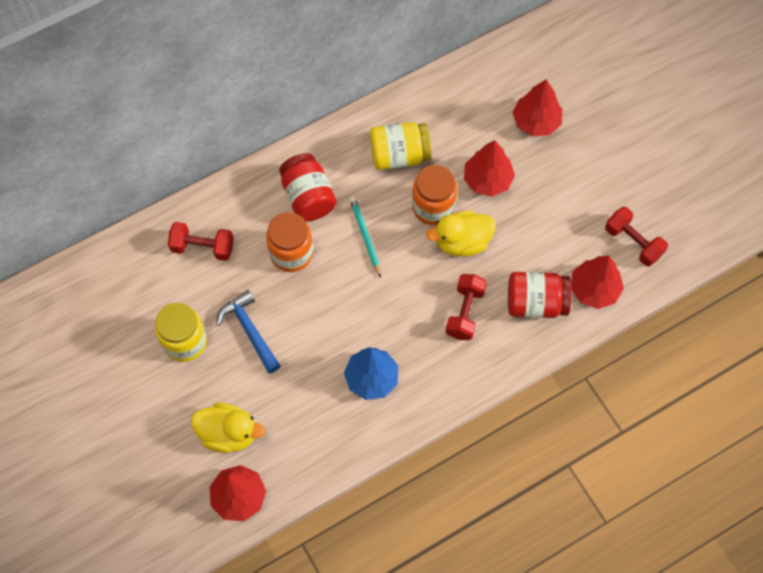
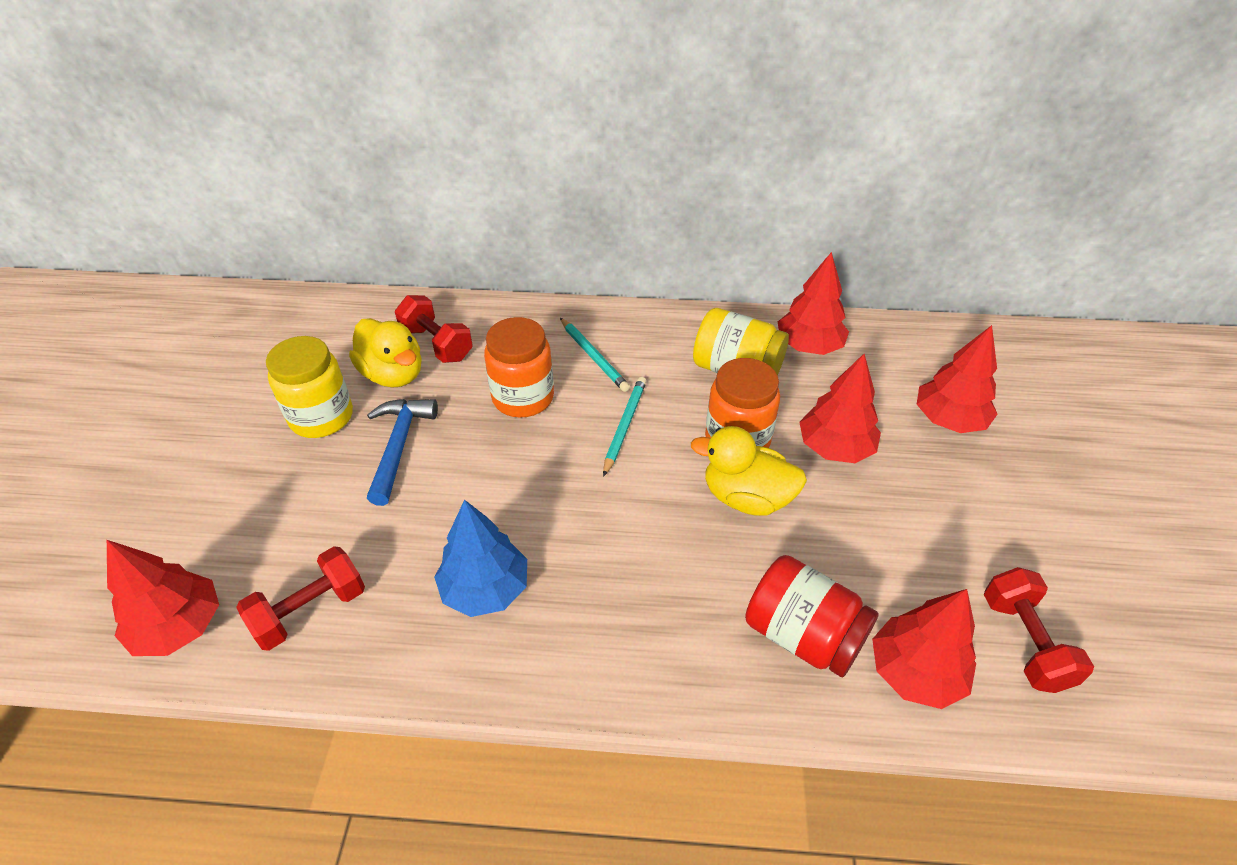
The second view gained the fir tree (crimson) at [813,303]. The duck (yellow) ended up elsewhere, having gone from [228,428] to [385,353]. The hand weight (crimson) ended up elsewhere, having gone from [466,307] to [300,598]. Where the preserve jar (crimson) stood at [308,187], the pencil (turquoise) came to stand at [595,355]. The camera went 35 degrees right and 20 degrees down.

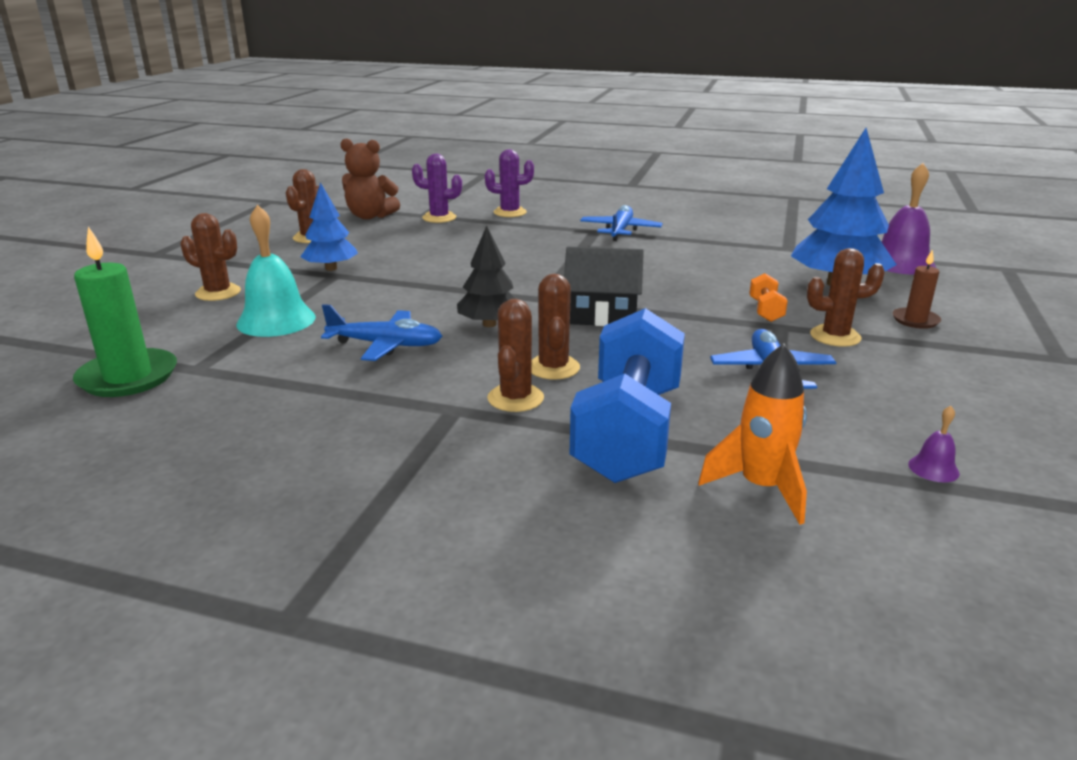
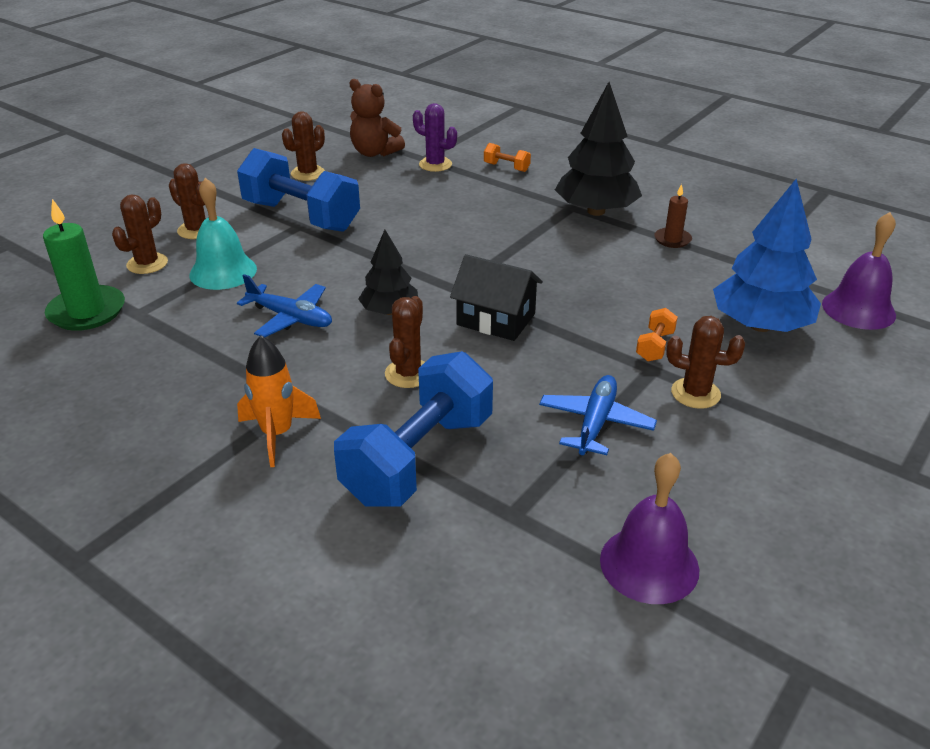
The saguaro cactus (brown) ended up elsewhere, having gone from [515,355] to [140,234]. The toy rocket (orange-coloured) ended up elsewhere, having gone from [752,434] to [279,401]. The candle (brown) ended up elsewhere, having gone from [917,289] to [673,216]. Where the fir tree (royal blue) stood at [329,226], the hand weight (royal blue) came to stand at [298,190]. Where the saguaro cactus (purple) stood at [509,183], the hand weight (orange-coloured) came to stand at [507,157]. Where the aeroplane (royal blue) stood at [621,223], the fir tree (ebony) came to stand at [598,149]. The size of the school bell (purple) at [934,444] changed by a factor of 2.26. The camera went 20 degrees right and 10 degrees up.

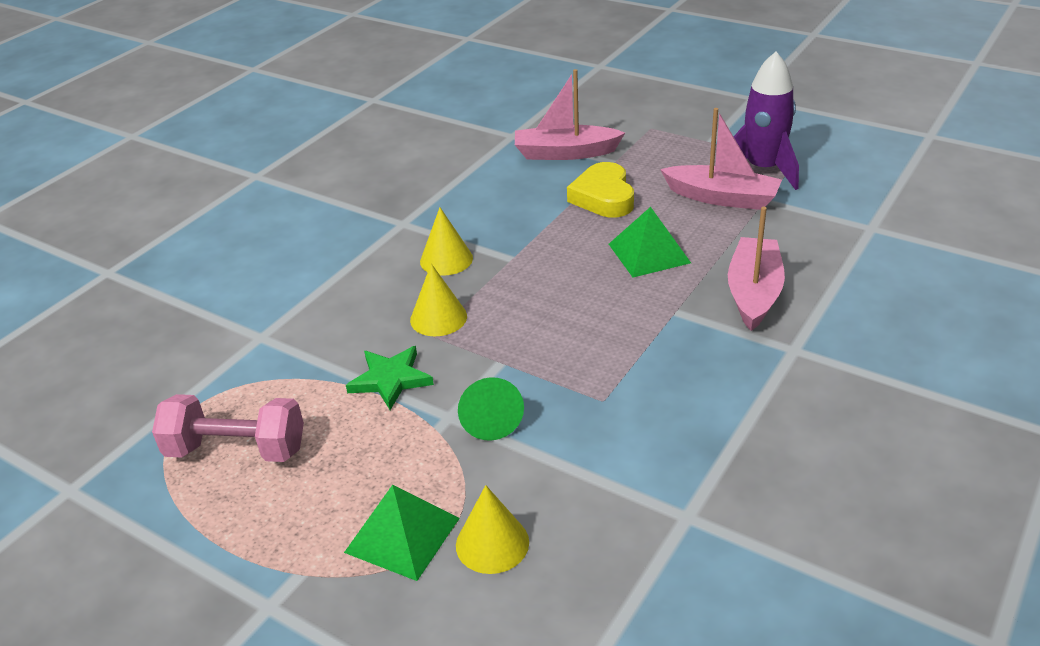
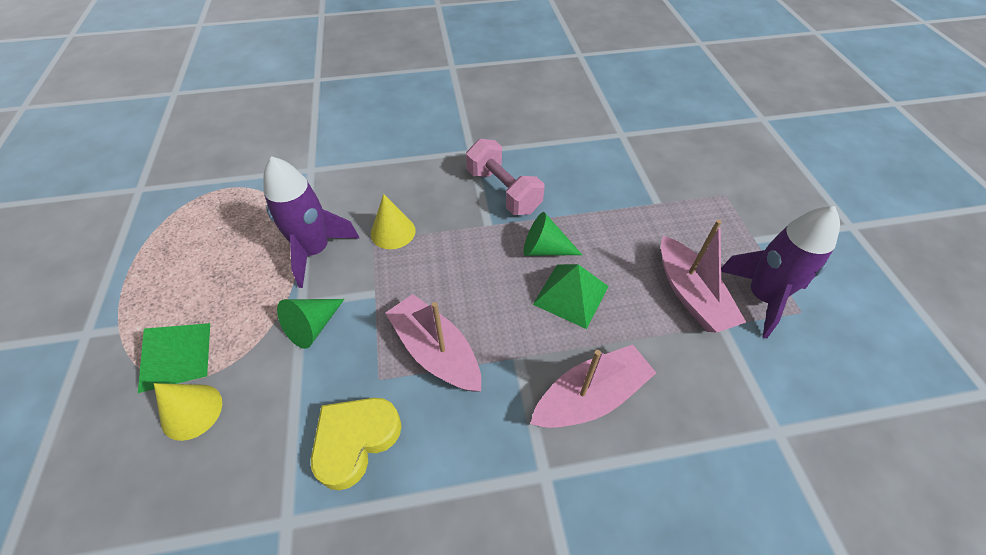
The second view lost the cone (yellow) at [446,241]. The second view gained the cone (leaf-green) at [552,234]. The hand weight (rose-pink) ended up elsewhere, having gone from [228,428] to [505,177]. The boat (rose-pink) ended up elsewhere, having gone from [570,114] to [433,343]. The heart (yellow) ended up elsewhere, having gone from [600,190] to [356,444]. Where the star (leaf-green) stood at [390,378], the toy rocket (purple) came to stand at [311,222]. The camera went 45 degrees right and 15 degrees up.

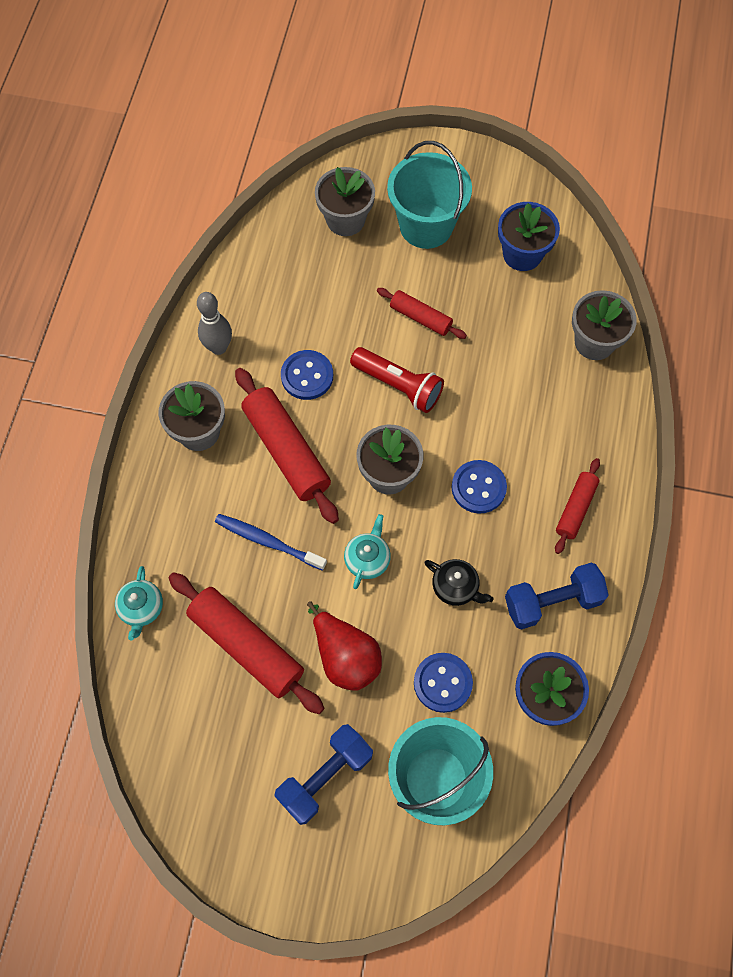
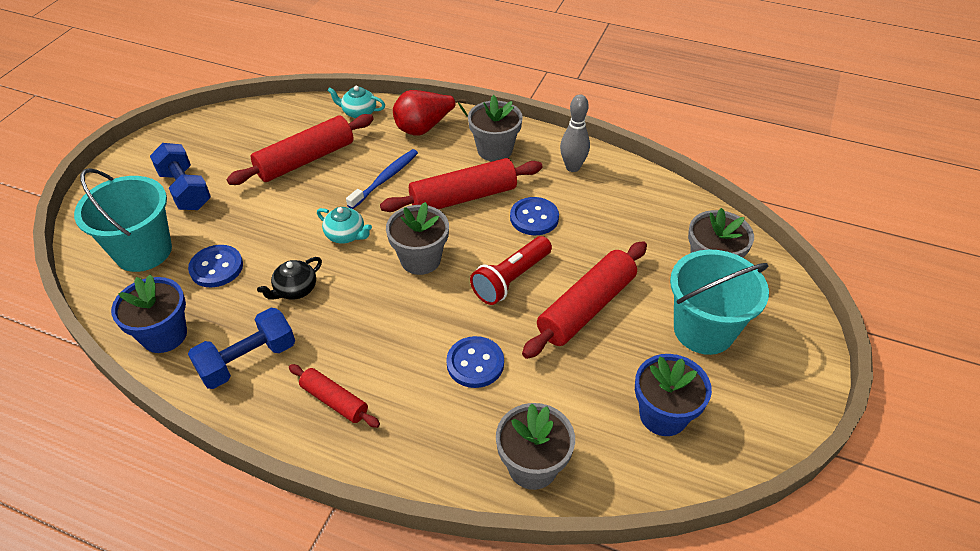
The pear fruit (crimson) ended up elsewhere, having gone from [344,646] to [430,113]. The sewing button (royal blue) ended up elsewhere, having gone from [479,487] to [475,362]. The hand weight (royal blue) at [557,596] ended up facing another way, 60 degrees clockwise from before. The size of the rolling pin (crimson) at [422,313] changed by a factor of 1.78. The camera went 100 degrees right and 20 degrees down.

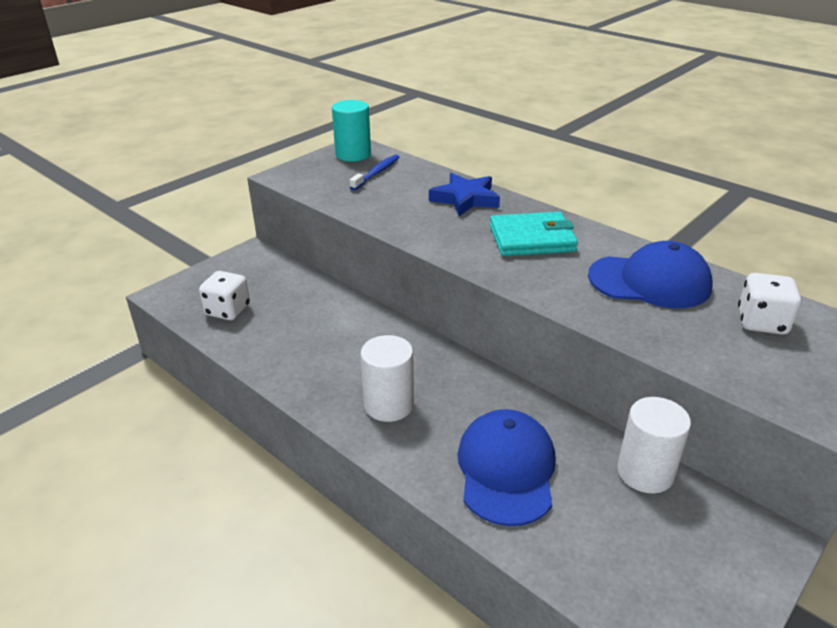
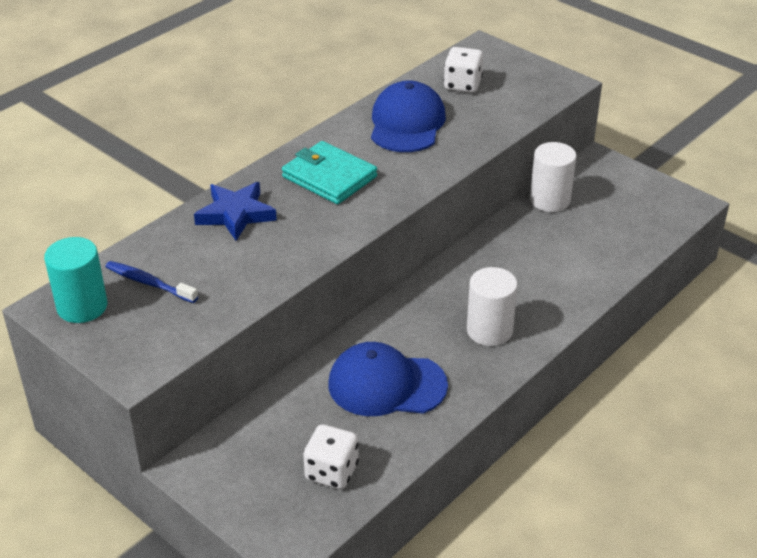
The cap (royal blue) ended up elsewhere, having gone from [506,467] to [388,379]. The billfold (turquoise) at [534,234] ended up facing another way, 45 degrees counterclockwise from before. The camera went 90 degrees left and 5 degrees up.

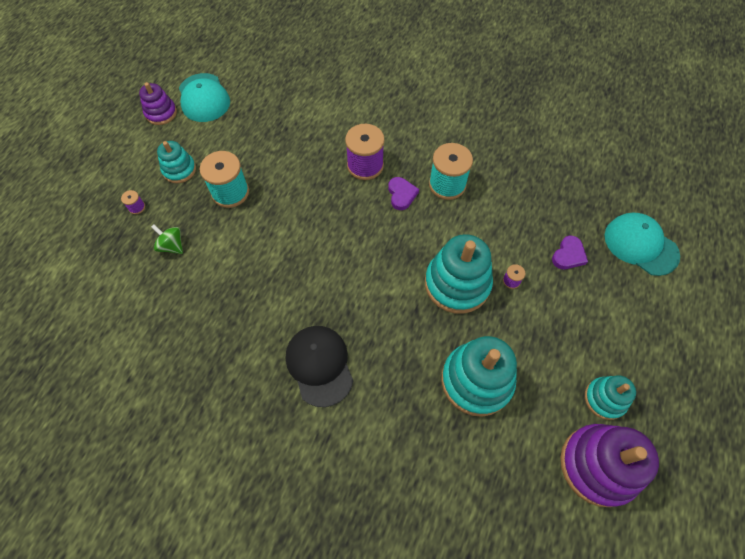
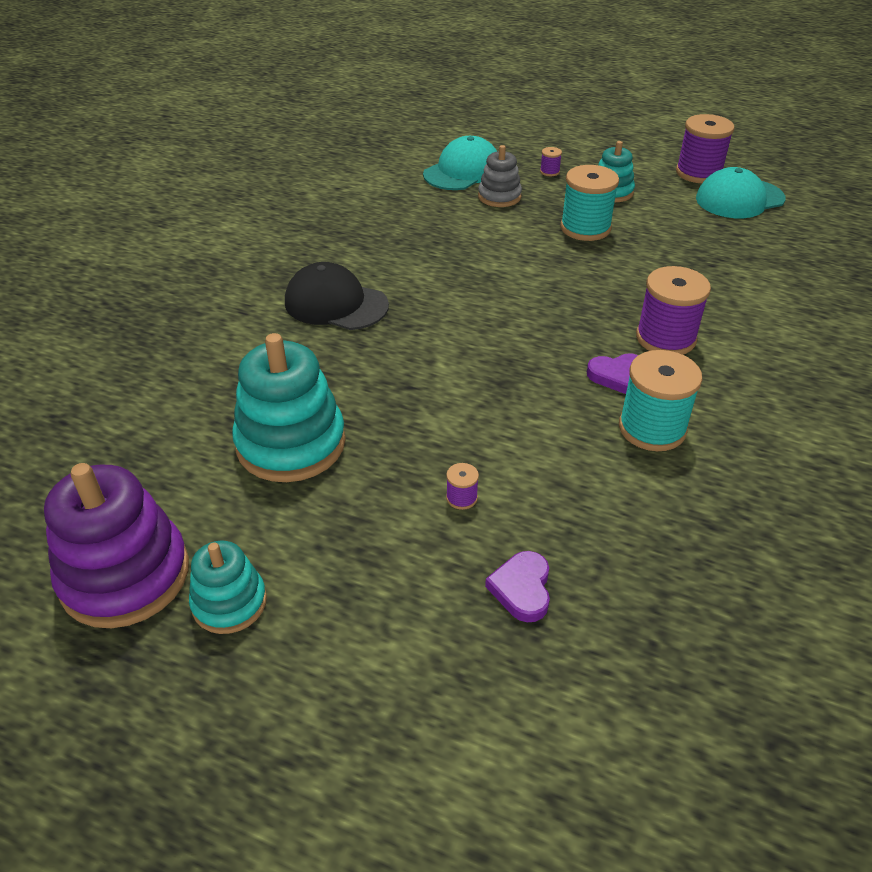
The second view lost the stacking toy (turquoise) at [459,274]. The cap (turquoise) ended up elsewhere, having gone from [642,244] to [460,163]. Where the stacking toy (purple) stood at [158,103], the reel of thread (purple) came to stand at [705,148]. Where the whirligig (leaf-green) stood at [167,239], the stacking toy (grey) came to stand at [500,176]. The cap (ebony) at [319,366] ended up facing another way, 135 degrees counterclockwise from before. The heart (purple) at [570,252] ended up facing another way, 60 degrees clockwise from before. The camera went 90 degrees right and 20 degrees down.

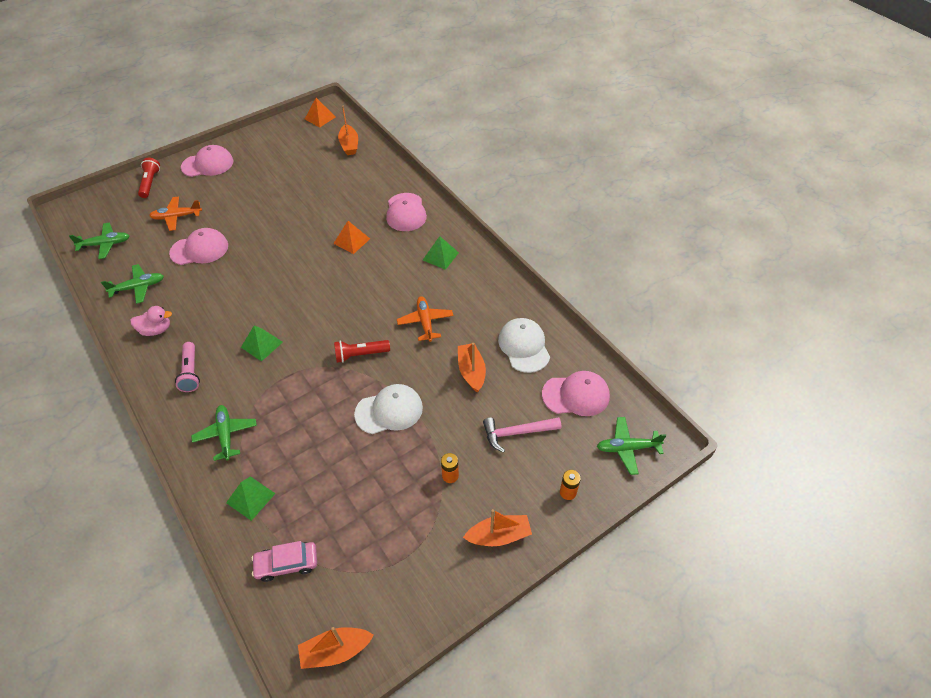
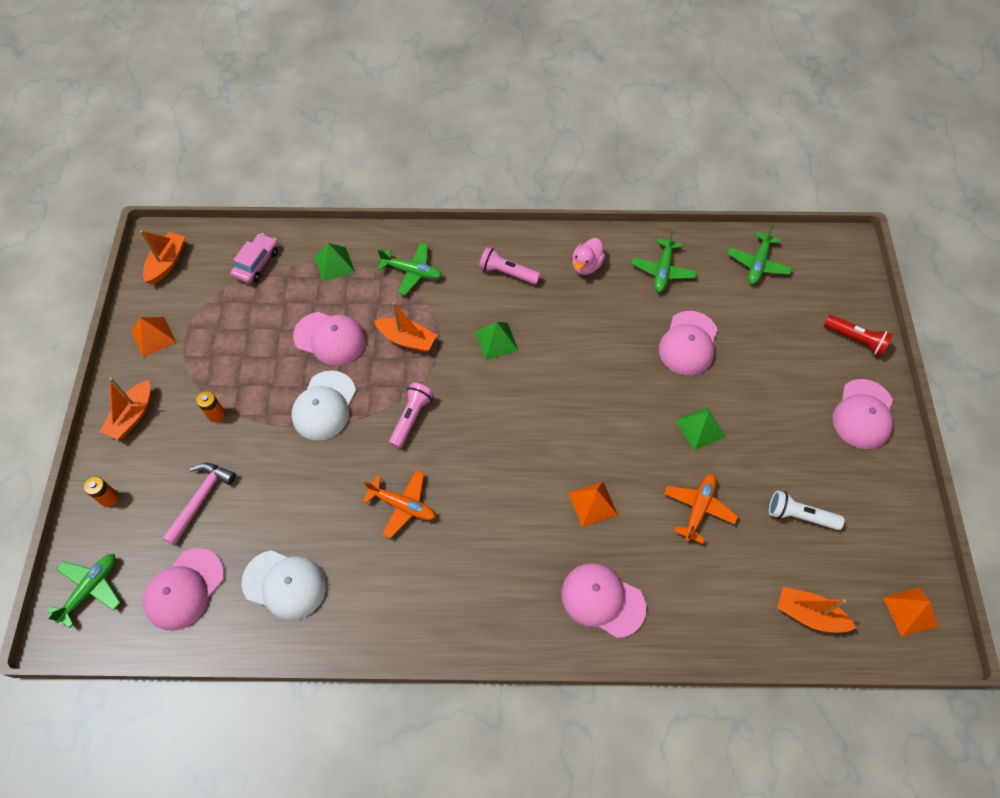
The second view gained the pyramid shape (orange-coloured) at [154,337]. The second view gained the cap (rose-pink) at [329,339]. The second view gained the flashlight (pure white) at [806,510]. The aeroplane (orange-coloured) ended up elsewhere, having gone from [175,213] to [701,509]. The pyramid shape (leaf-green) ended up elsewhere, having gone from [441,253] to [700,429]. The boat (orange-coloured) ended up elsewhere, having gone from [472,368] to [405,327]. What was the flashlight (crimson) at [362,351] turned into the flashlight (rose-pink) at [411,415]. The camera went 125 degrees right and 10 degrees up.

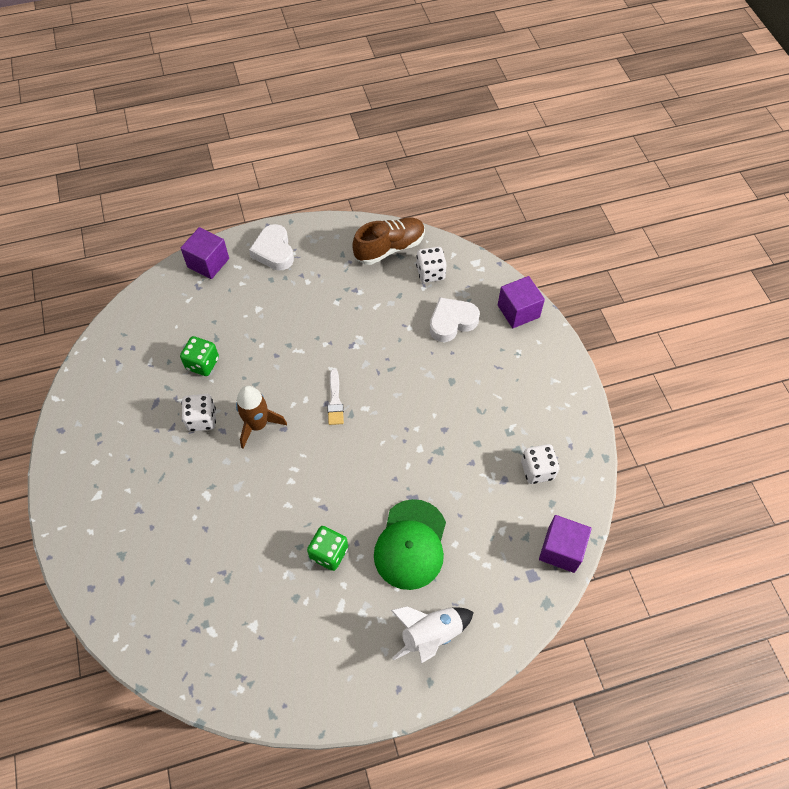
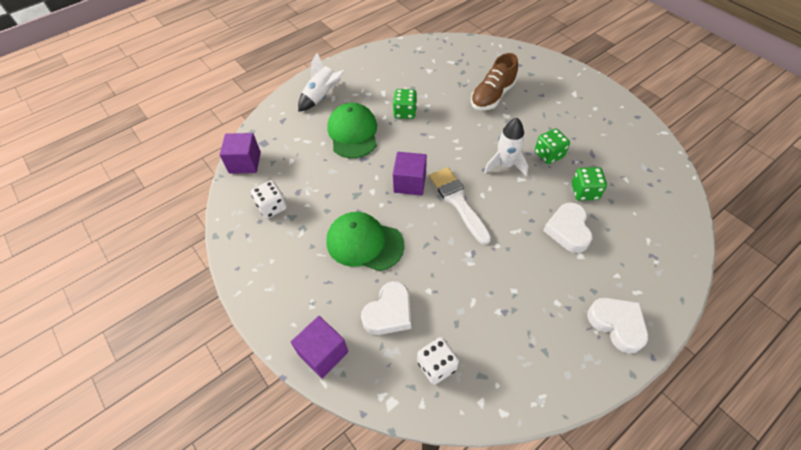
The second view gained the cap (leaf-green) at [365,241]. The second view gained the heart (pure white) at [568,227]. The cube (purple) ended up elsewhere, having gone from [205,253] to [410,173]. The shoe (brown) ended up elsewhere, having gone from [388,241] to [494,81]. What was the game die (pure white) at [199,413] turned into the game die (leaf-green) at [552,146]. What was the toy rocket (brown) at [261,417] turned into the toy rocket (pure white) at [506,147]. The size of the paint brush (pure white) at [335,397] changed by a factor of 1.73. The camera went 160 degrees right and 5 degrees down.

